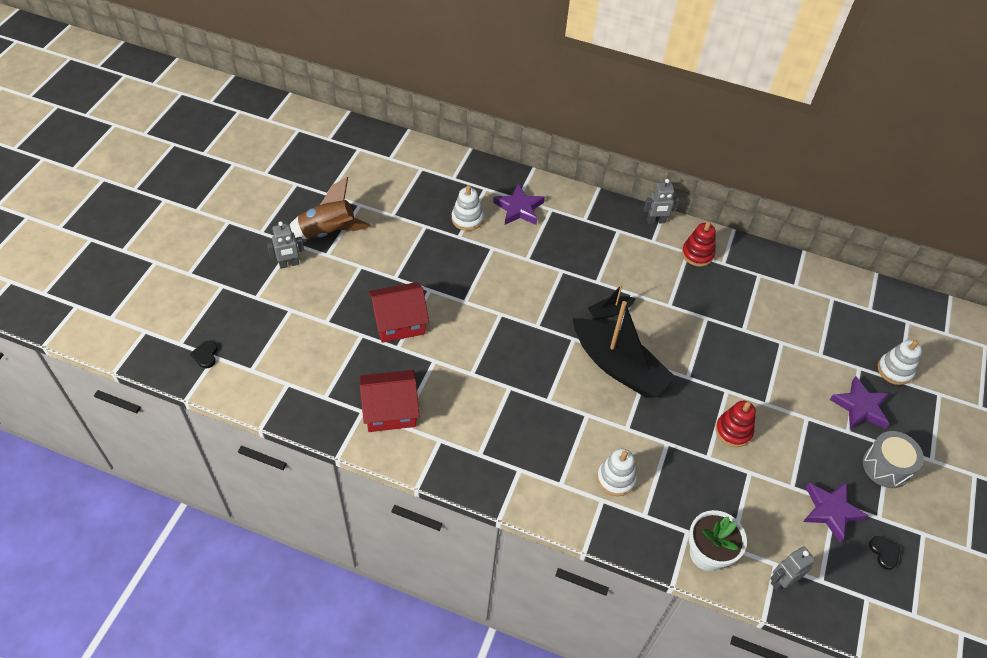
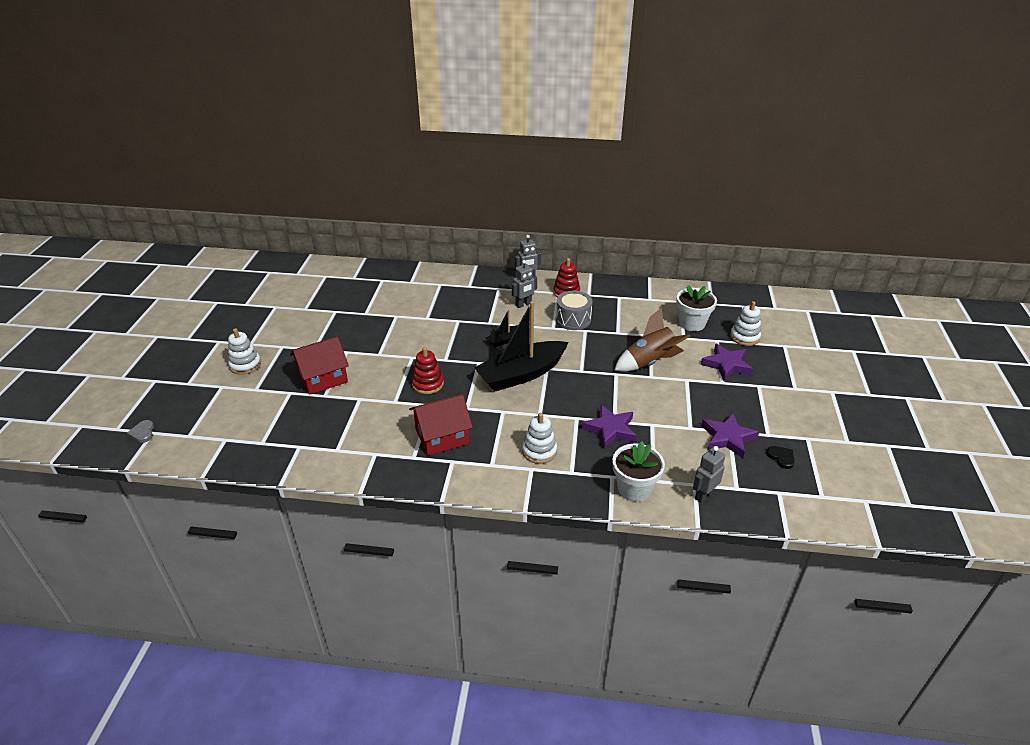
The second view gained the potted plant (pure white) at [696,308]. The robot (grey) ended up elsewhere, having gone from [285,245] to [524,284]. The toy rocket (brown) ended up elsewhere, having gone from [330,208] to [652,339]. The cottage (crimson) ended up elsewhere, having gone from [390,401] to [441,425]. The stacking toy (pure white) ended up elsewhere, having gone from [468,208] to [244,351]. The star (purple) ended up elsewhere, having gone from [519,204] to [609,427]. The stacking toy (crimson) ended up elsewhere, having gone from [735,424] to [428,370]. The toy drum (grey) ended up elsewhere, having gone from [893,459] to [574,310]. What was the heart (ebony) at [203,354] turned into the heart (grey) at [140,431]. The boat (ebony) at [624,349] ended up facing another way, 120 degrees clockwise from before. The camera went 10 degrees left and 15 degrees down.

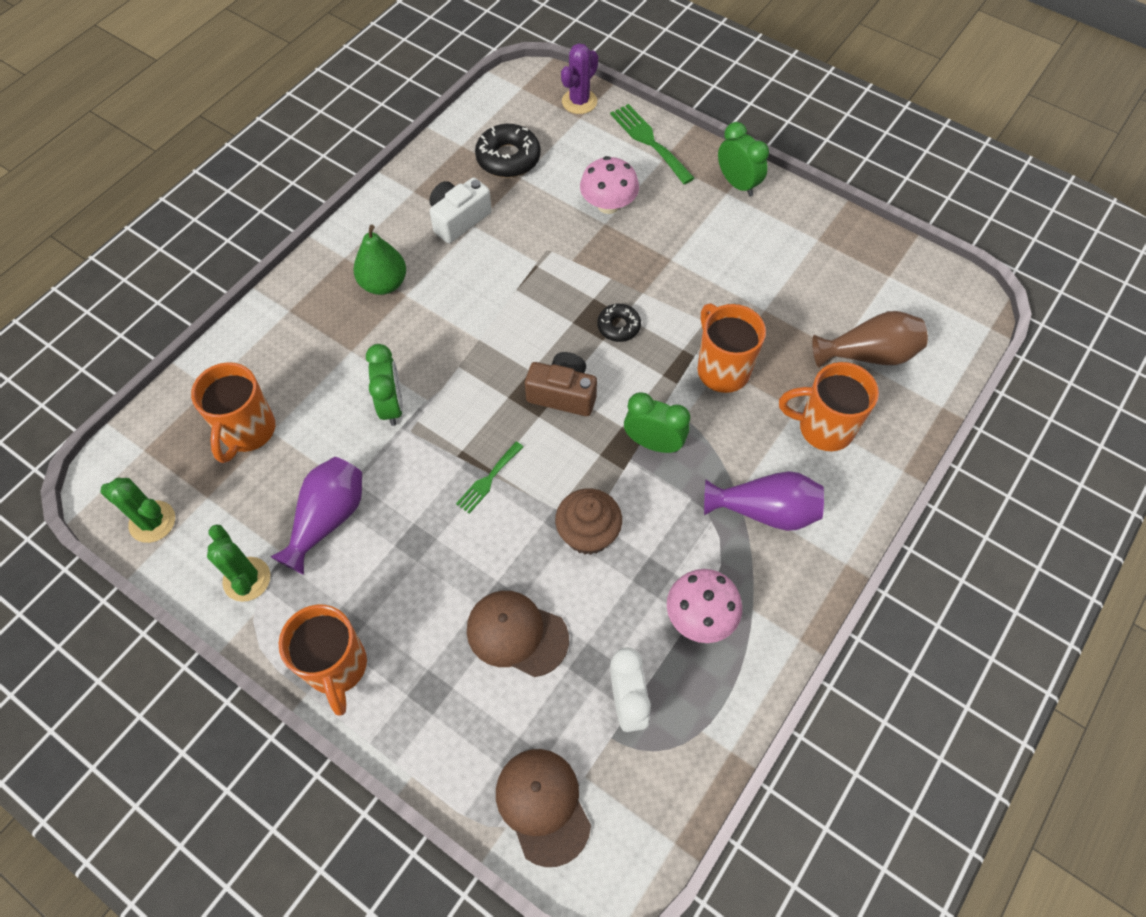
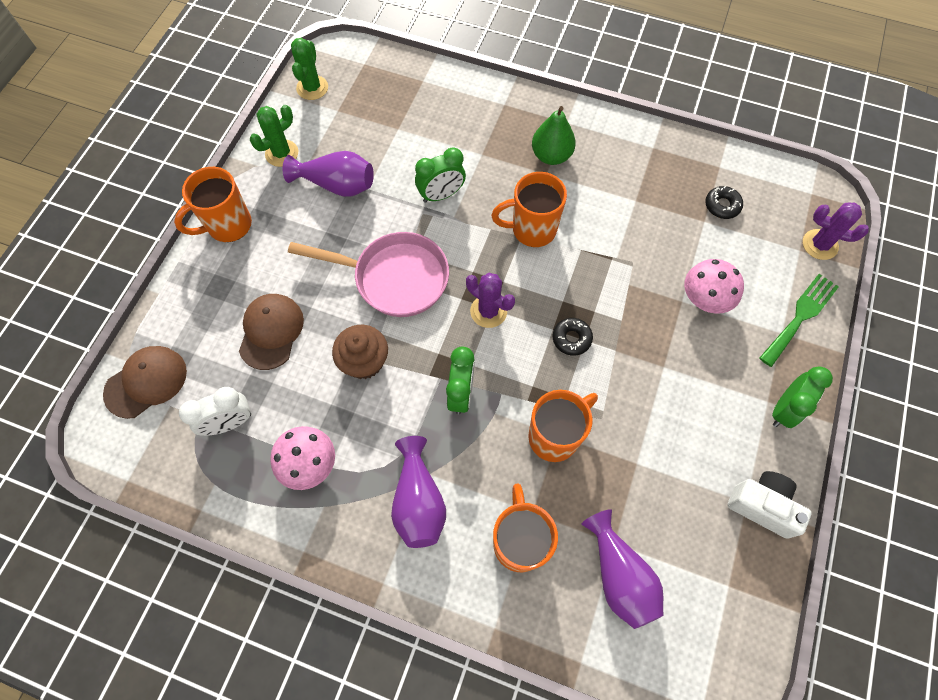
The coffee mug (orange-coloured) ended up elsewhere, having gone from [233,412] to [529,209]. The photo camera (pure white) ended up elsewhere, having gone from [460,210] to [769,505]. Where the table fork (leaf-green) stood at [489,477], the skillet (rose-pink) came to stand at [368,274]. Where the photo camera (brown) stood at [561,384], the saguaro cactus (purple) came to stand at [490,300]. What was the flower vase (brown) at [870,339] turned into the flower vase (purple) at [623,569]. The size of the glazed donut (ebony) at [508,150] changed by a factor of 0.60. The camera went 75 degrees right and 5 degrees up.

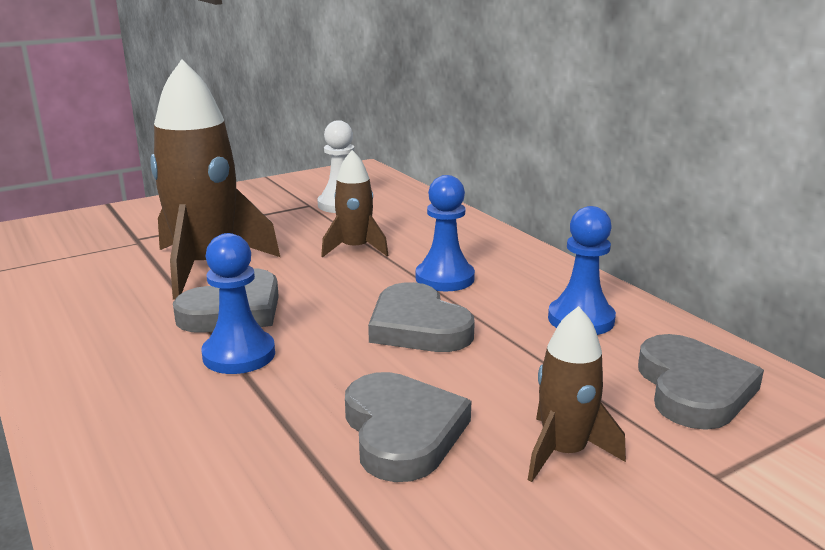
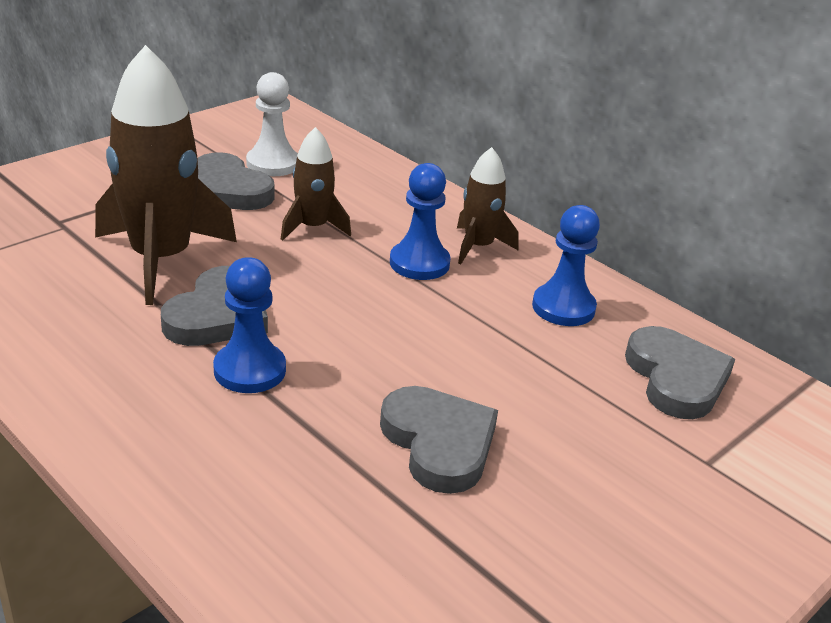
The heart (grey) ended up elsewhere, having gone from [421,317] to [235,181]. The toy rocket (brown) ended up elsewhere, having gone from [577,394] to [488,205]. The camera went 15 degrees left and 10 degrees up.

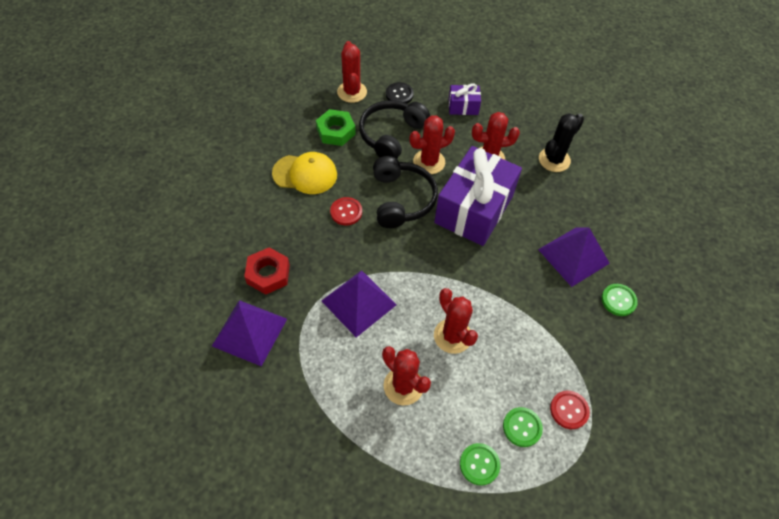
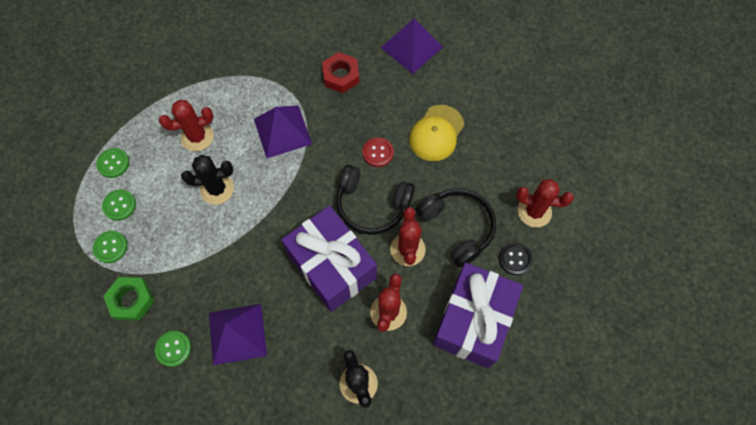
The pyramid shape (purple) ended up elsewhere, having gone from [249,333] to [411,46]. The hexagon nut (leaf-green) ended up elsewhere, having gone from [336,127] to [128,299]. What was the saguaro cactus (crimson) at [456,321] turned into the saguaro cactus (ebony) at [207,179]. What was the sewing button (crimson) at [570,410] turned into the sewing button (leaf-green) at [110,247]. The size of the wrapped gift (purple) at [465,99] changed by a factor of 2.20. The camera went 115 degrees right and 10 degrees up.

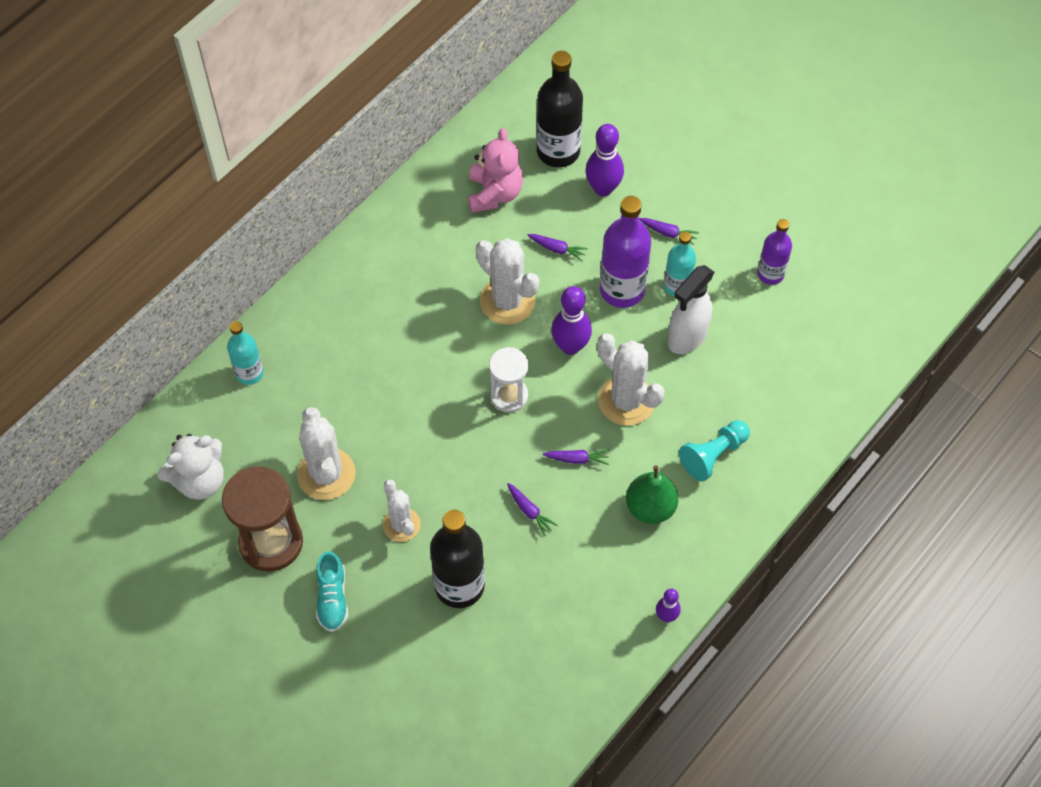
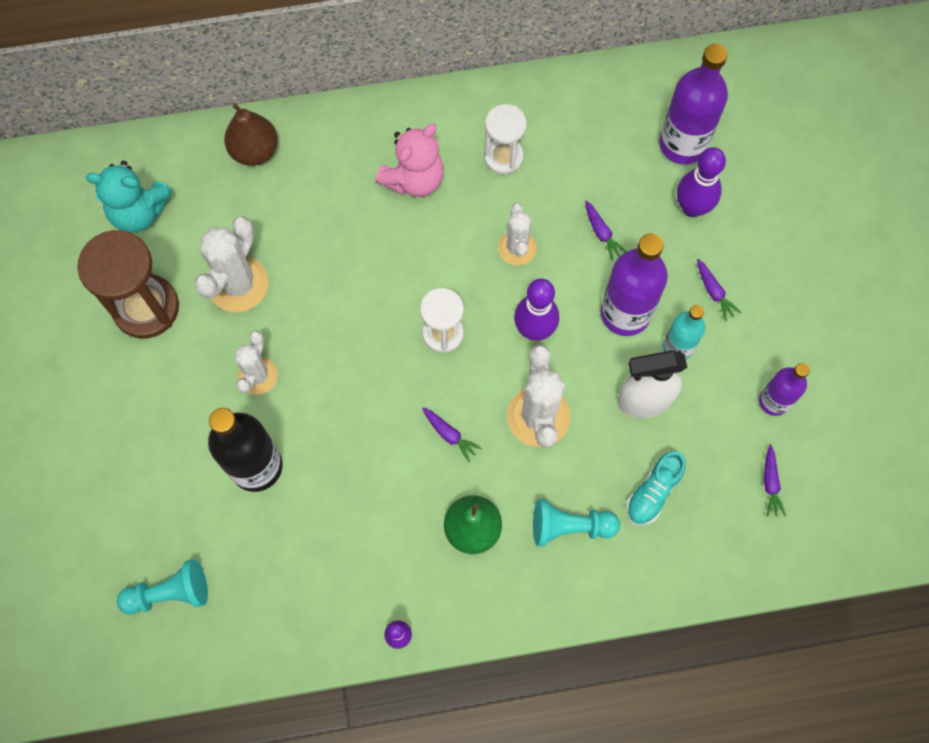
The second view gained the chess pawn (turquoise) at [162,586]. The second view gained the hourglass (pure white) at [505,139]. The shoe (turquoise) ended up elsewhere, having gone from [332,591] to [656,488]. The teddy bear (rose-pink) ended up elsewhere, having gone from [495,170] to [409,160]. The root vegetable (purple) ended up elsewhere, having gone from [532,509] to [775,480]. Where the flask (turquoise) stood at [245,353], the pear fruit (brown) came to stand at [251,135]. What was the teddy bear (pure white) at [190,467] turned into the teddy bear (turquoise) at [129,197]. What was the flask (ebony) at [559,109] turned into the flask (purple) at [693,104]. The size of the saguaro cactus (pure white) at [507,281] changed by a factor of 0.64. The camera went 40 degrees right and 10 degrees up.

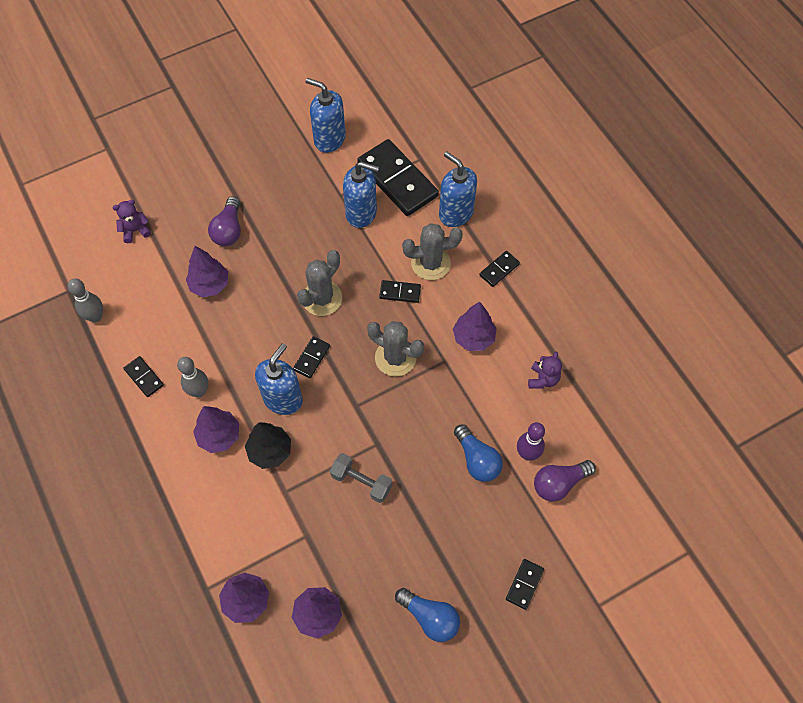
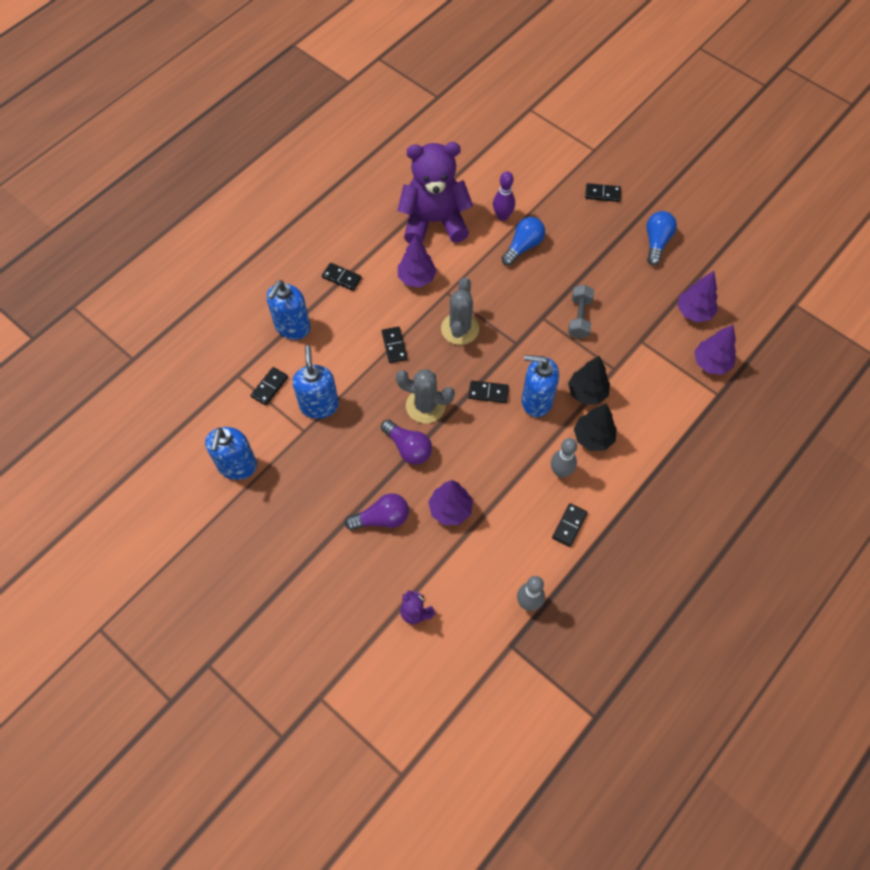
The second view lost the saguaro cactus (grey) at [432,251]. The light bulb (purple) ended up elsewhere, having gone from [565,481] to [406,442]. What was the fir tree (purple) at [216,429] turned into the fir tree (ebony) at [595,427]. The size of the domino piece (ebony) at [398,177] changed by a factor of 0.45. The size of the teddy bear (purple) at [545,370] changed by a factor of 2.47. The camera went 110 degrees left and 0 degrees up.

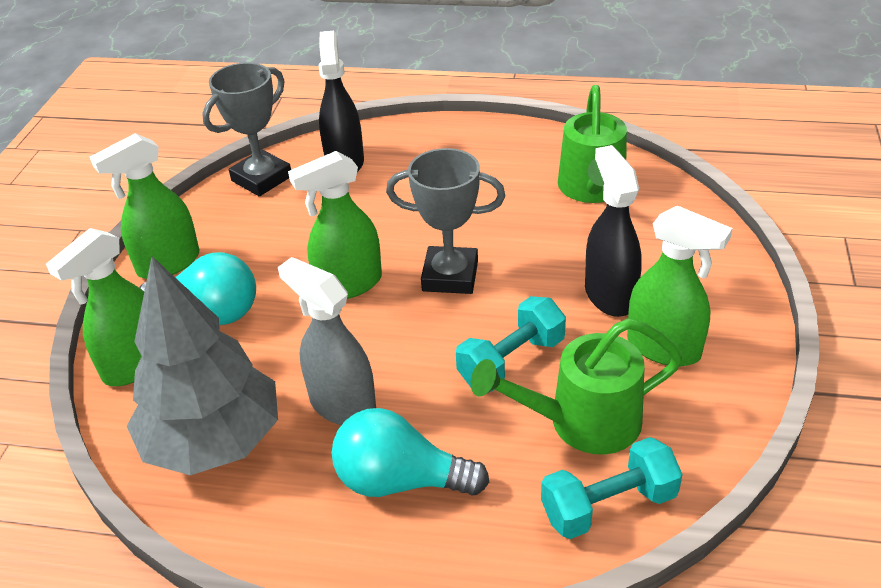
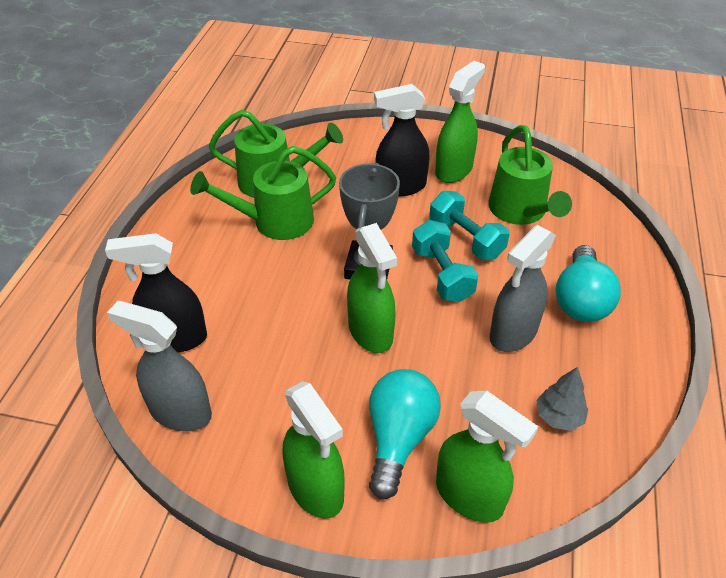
The second view gained the watering can (leaf-green) at [263,193]. The hand weight (turquoise) ended up elsewhere, having gone from [612,488] to [445,261]. Where the prize cup (grey) stood at [246,129], the sprayer (grey) came to stand at [159,366]. The size of the fir tree (grey) at [202,365] changed by a factor of 0.41. The camera went 90 degrees left and 5 degrees up.

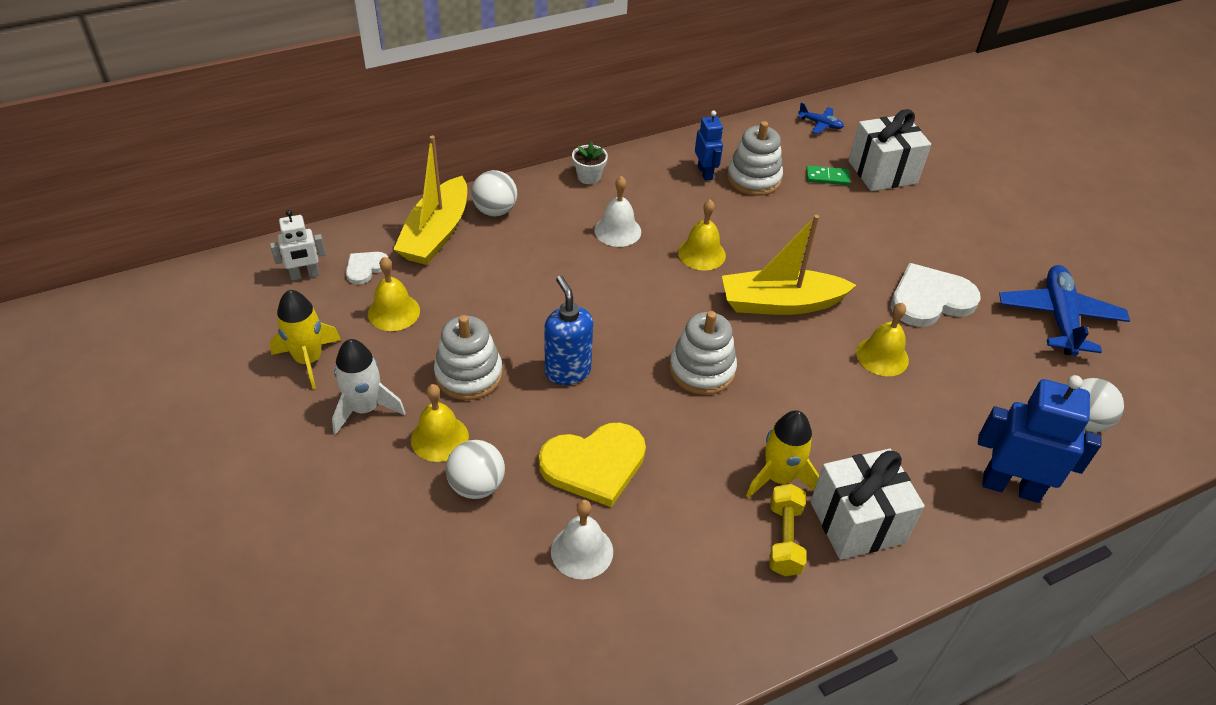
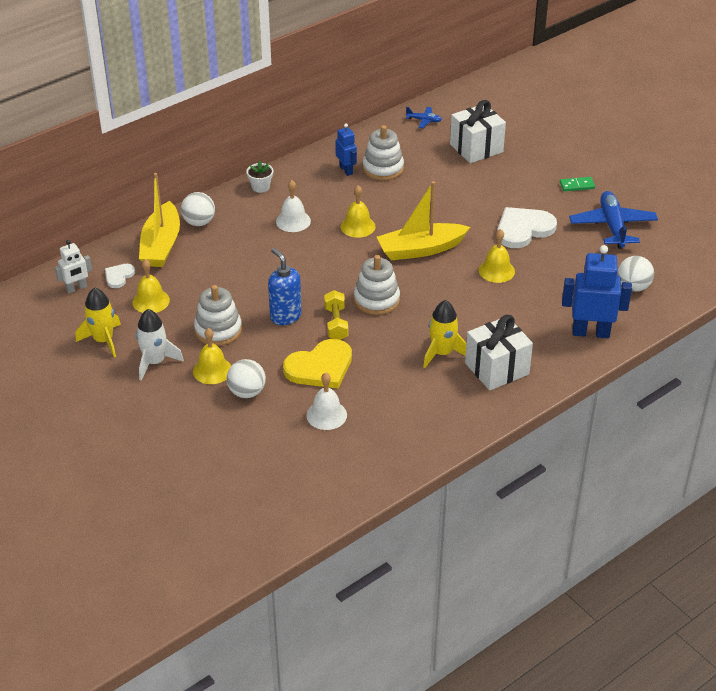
The hand weight (yellow) ended up elsewhere, having gone from [788,530] to [336,315]. The domino piece (leaf-green) ended up elsewhere, having gone from [828,175] to [577,184]. The camera went 10 degrees left and 5 degrees down.

